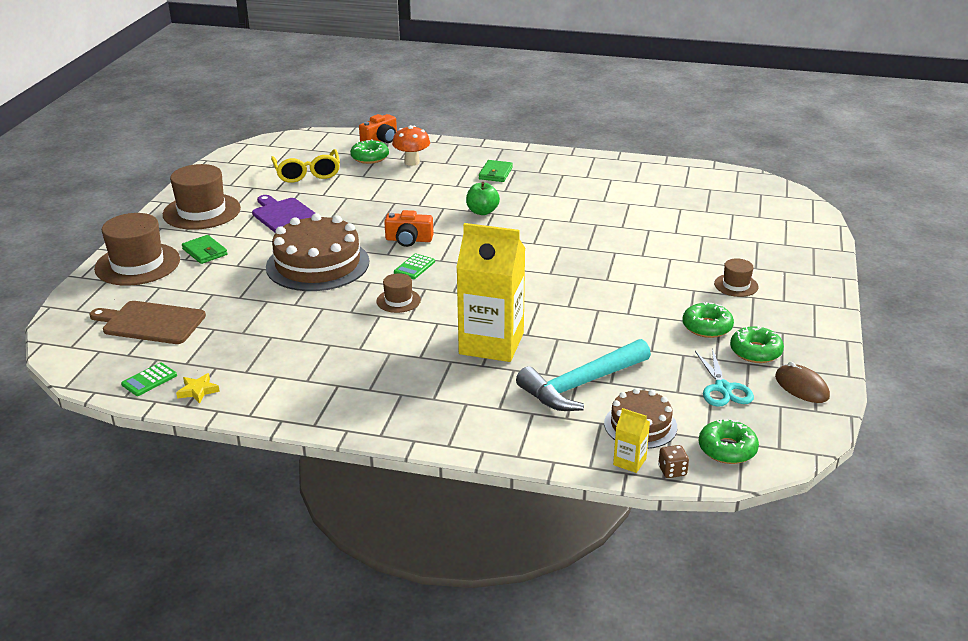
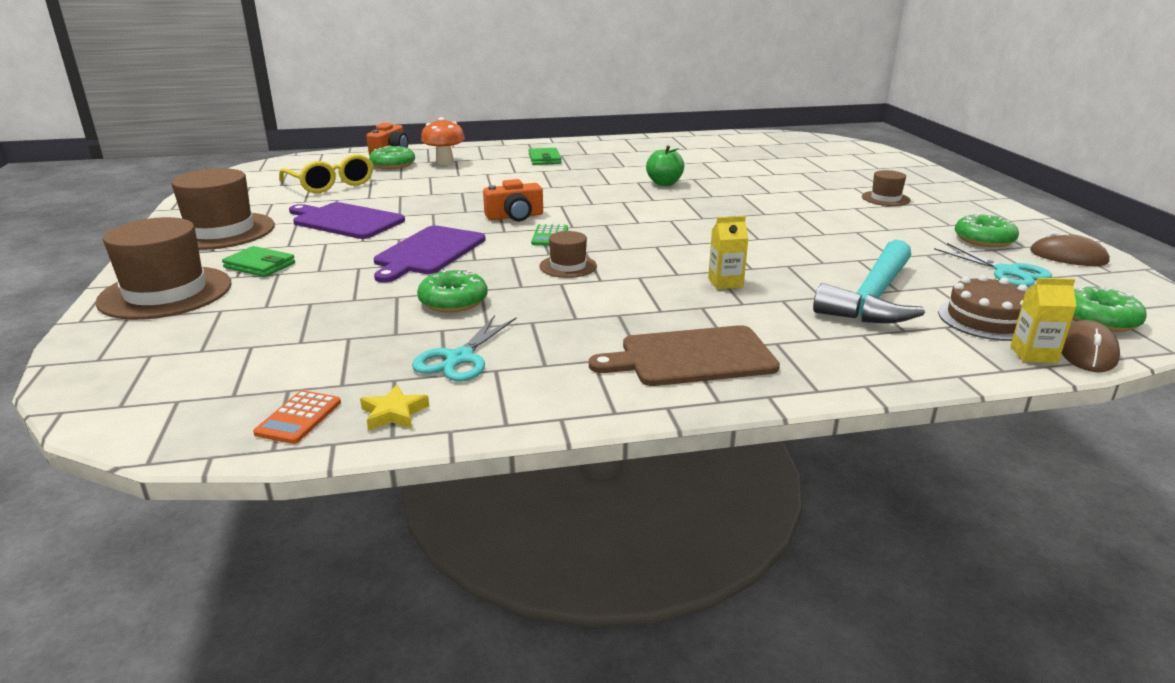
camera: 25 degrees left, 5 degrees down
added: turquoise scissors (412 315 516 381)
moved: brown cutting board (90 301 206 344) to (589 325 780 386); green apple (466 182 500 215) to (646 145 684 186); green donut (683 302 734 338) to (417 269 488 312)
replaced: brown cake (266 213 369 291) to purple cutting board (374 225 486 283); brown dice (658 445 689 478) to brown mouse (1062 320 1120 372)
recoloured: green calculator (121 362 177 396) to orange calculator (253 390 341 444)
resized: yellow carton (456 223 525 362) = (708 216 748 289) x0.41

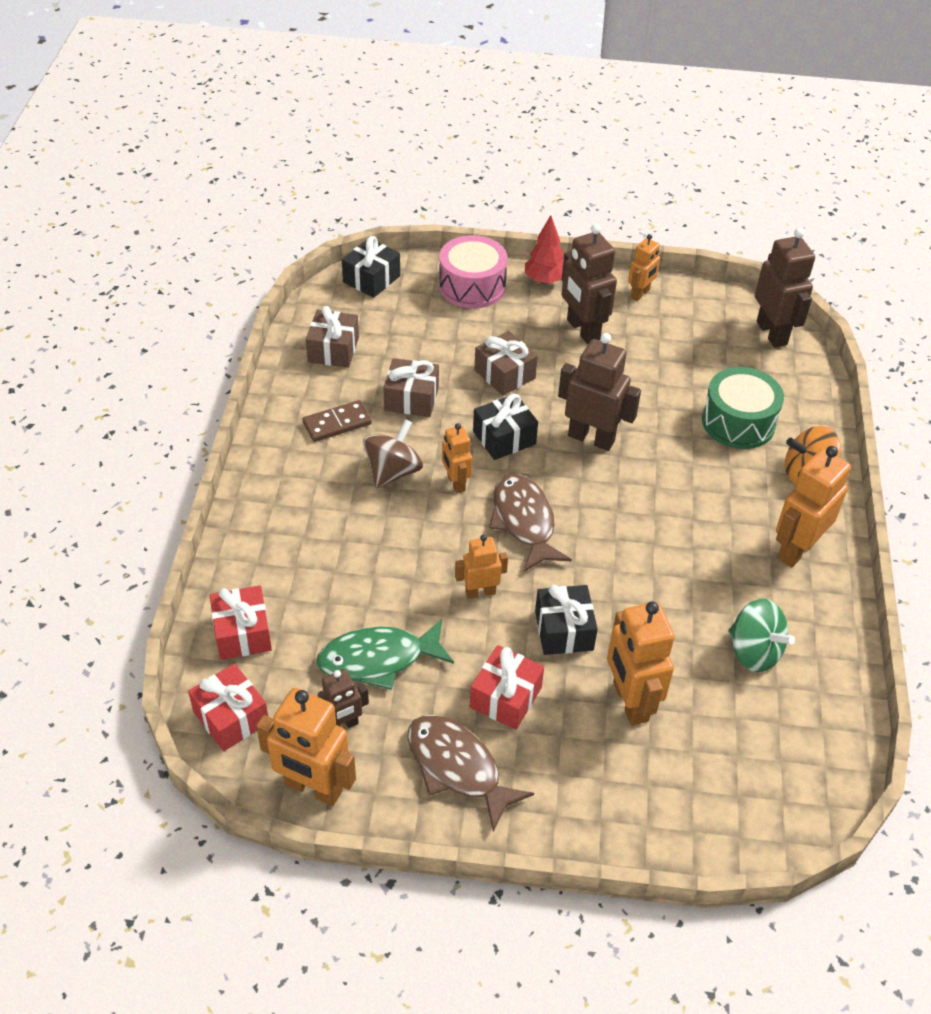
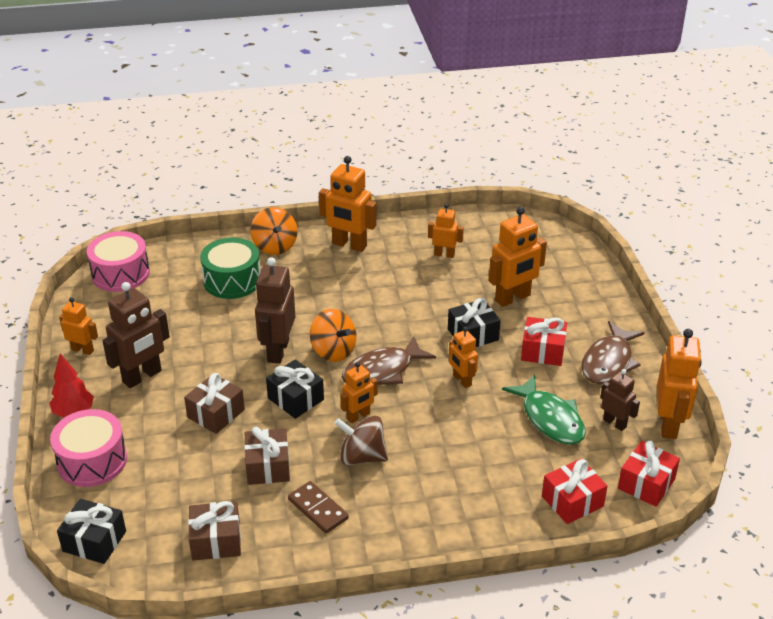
camera: 105 degrees left, 10 degrees down
added: orange spinning top (310 309 356 362)
replaced: green spinning top (728 599 795 672) to orange robot (428 204 464 258); brown robot (755 228 815 348) to pink drum (87 231 150 292)

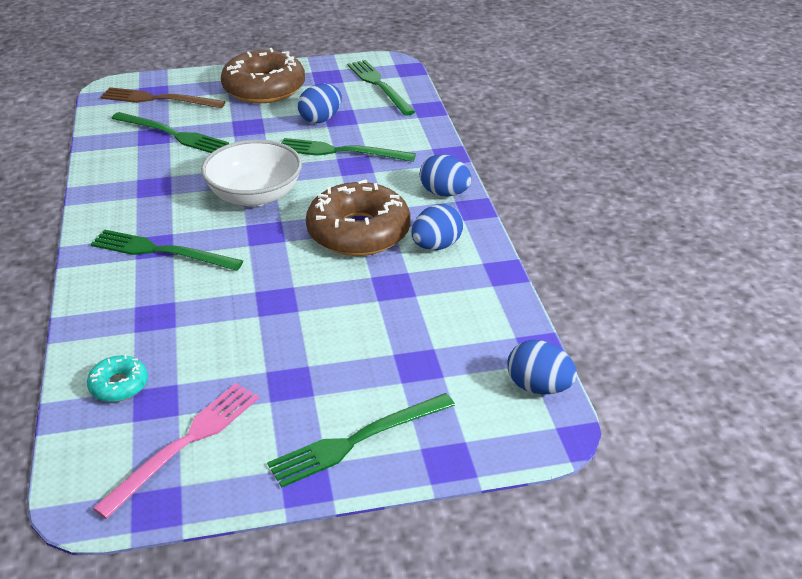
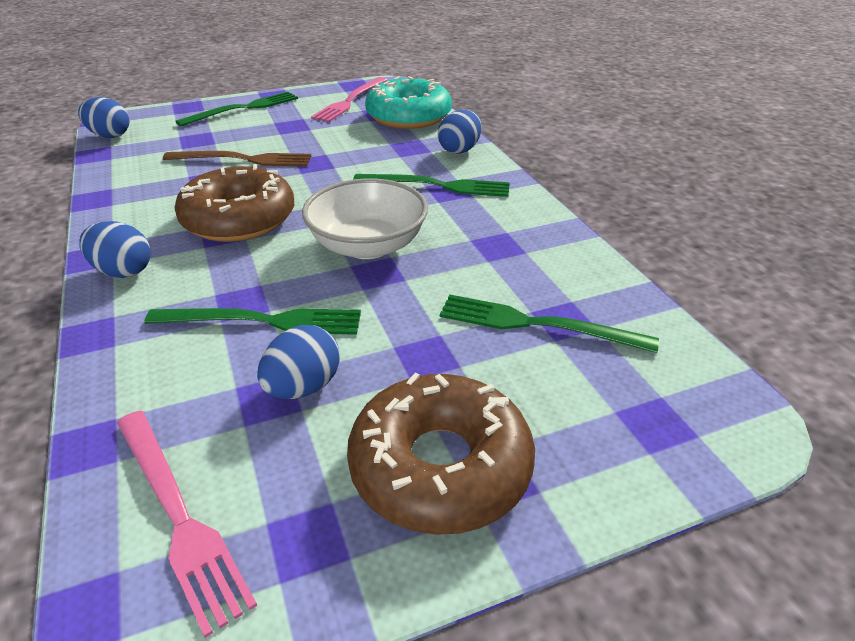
camera: 170 degrees right, 0 degrees up
moved: brown fork (100 87 226 108) to (163 151 311 166); blue egg (412 204 463 250) to (438 110 482 154)
recoloured: green fork (347 60 415 116) to pink fork (117 411 257 638)
resized: turquoise donut (87 355 148 402) = (365 76 452 129) x2.14

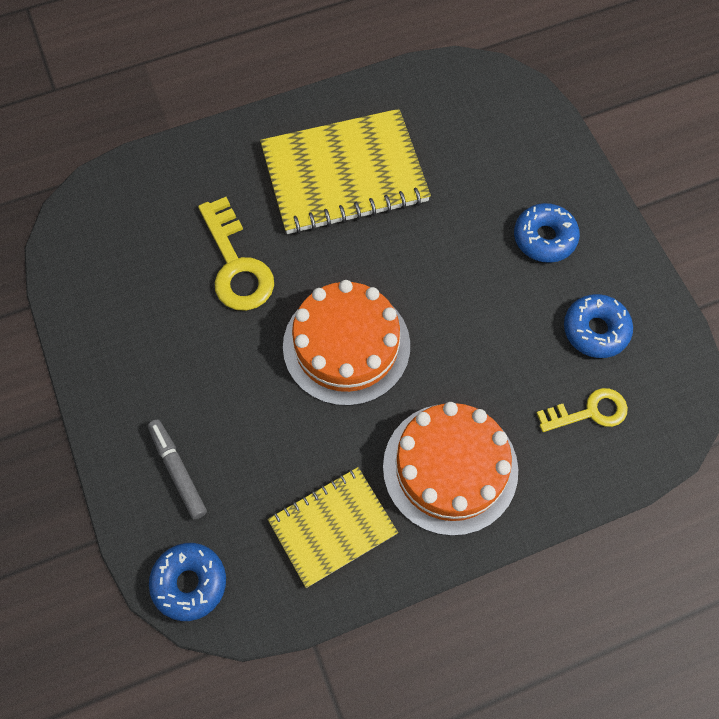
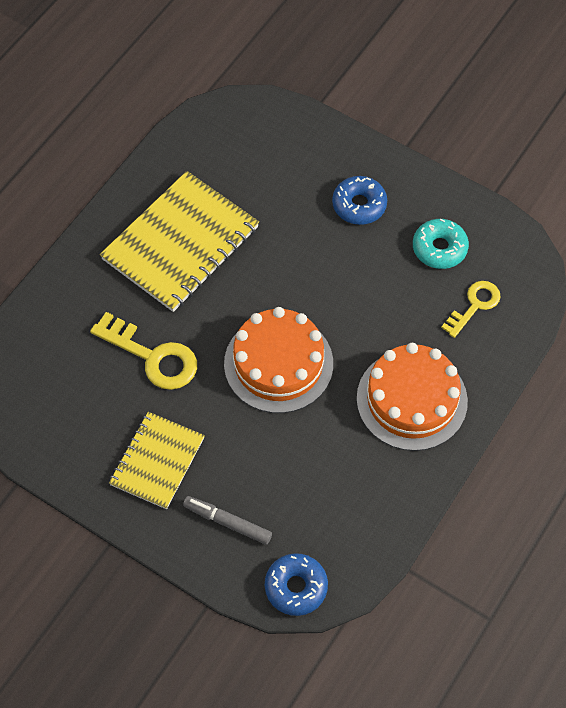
camera: 35 degrees left, 5 degrees down
moved: yellow notebook (268 467 398 588) to (109 412 205 509)
recoloured: blue donut (564 294 633 358) to turquoise donut (413 219 469 269)

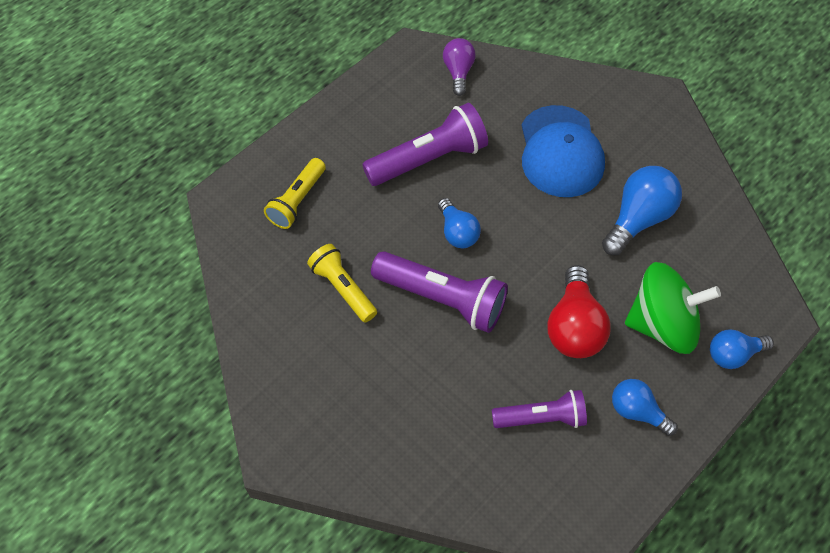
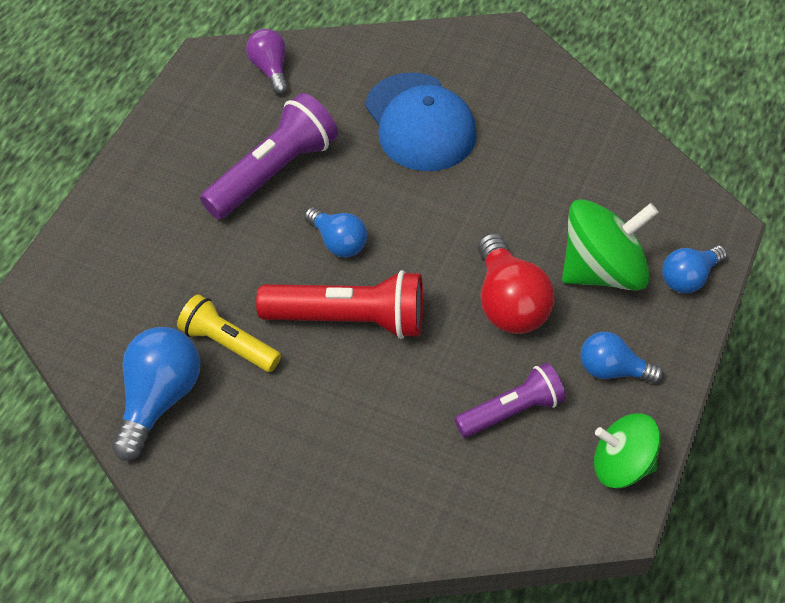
camera: 20 degrees left, 5 degrees down
removed: yellow flashlight (264 158 326 229)
added: green spinning top (594 413 661 488)
moved: blue light bulb (602 166 682 255) to (112 327 200 461)
recoloured: purple flashlight (371 251 508 333) to red flashlight (256 270 423 339)

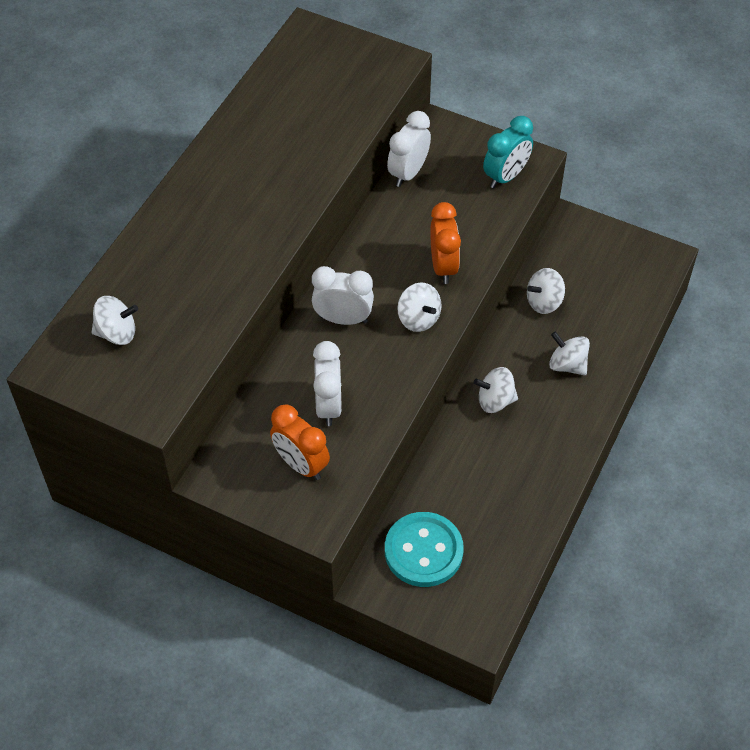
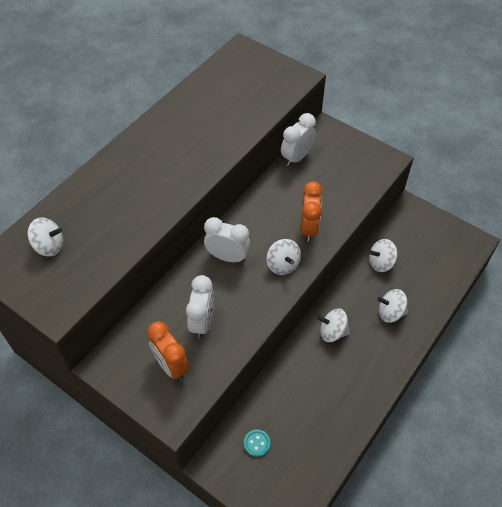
camera: 10 degrees right, 0 degrees up
removed: turquoise clock (483 116 533 188)
turned: white spinning top (549 331 590 376) = (377 289 408 323) 45 degrees counterclockwise
resized: turquoise button (385 512 464 587) = (244 429 270 457) x0.44

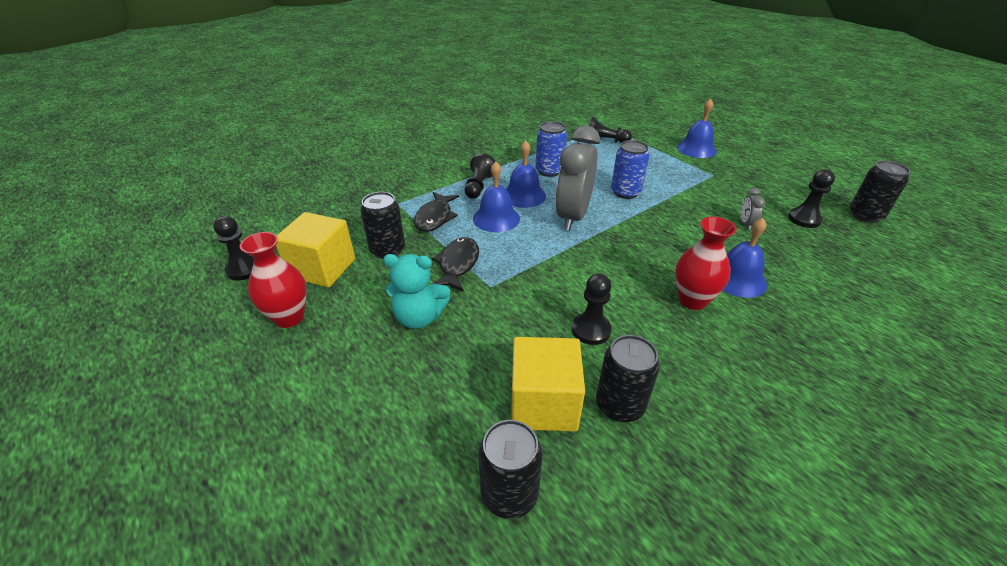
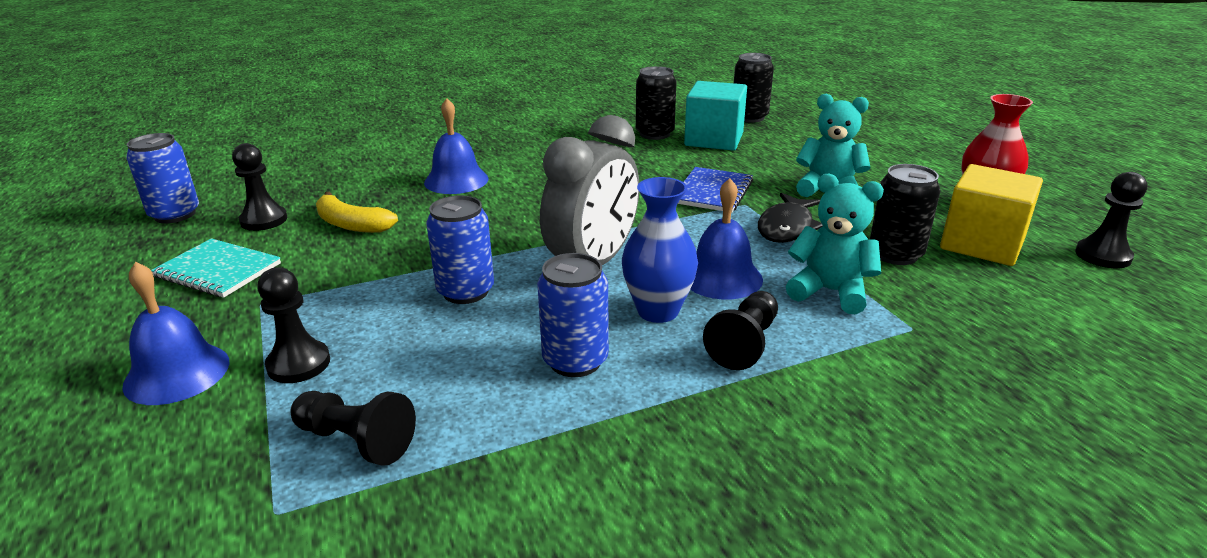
camera: 165 degrees left, 10 degrees down
removed: red vase (675 217 737 310)
added: turquoise notebook (151 238 281 298); blue notebook (678 167 753 213)
moved: black pawn (572 273 612 345) to (257 267 330 383)
replaced: black fish (414 192 459 232) to turquoise teddy bear (786 174 884 314); blue bell (506 140 546 208) to blue vase (622 177 698 323); grey clock (741 188 765 230) to yellow banana (316 192 398 233)
recoloured: yellow cube (511 337 585 432) to turquoise cube (684 81 747 151); black can (850 160 910 223) to blue can (126 133 199 223)

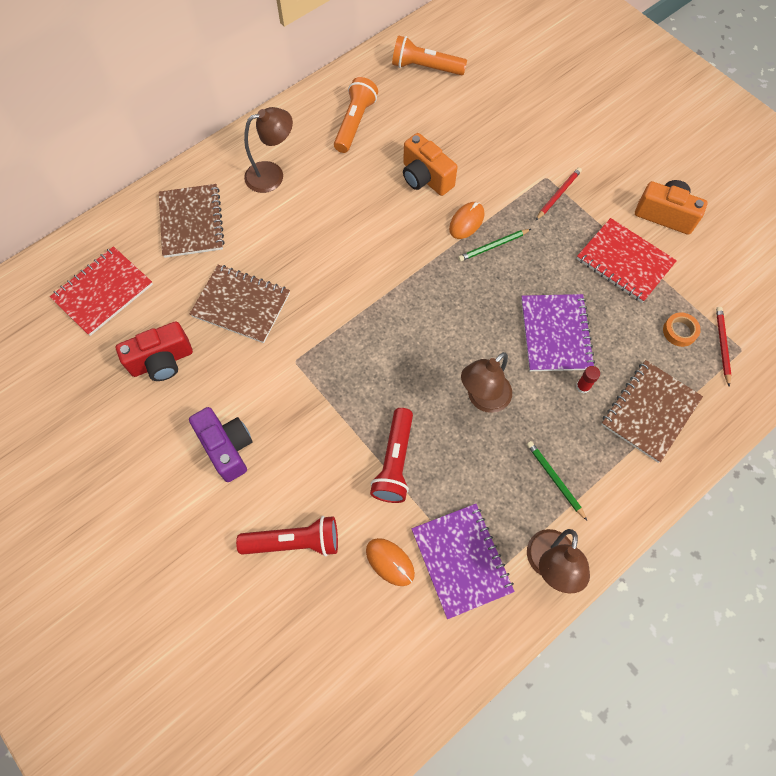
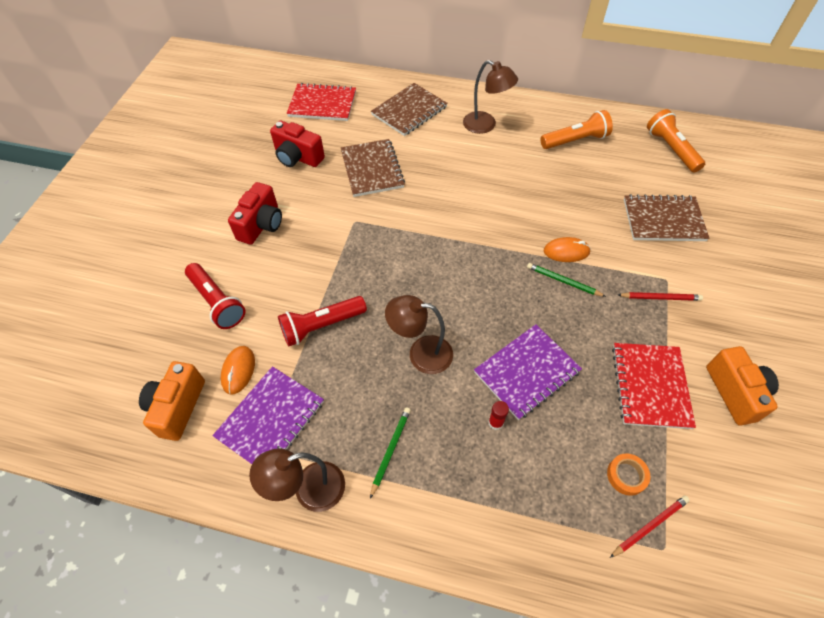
camera: 55 degrees right, 10 degrees down
moved: orange camera (403 133 457 196) to (139 361 205 441); brown notebook (601 360 703 463) to (624 194 709 241)
recoloured: purple camera (189 407 253 482) to red camera (228 182 282 245)

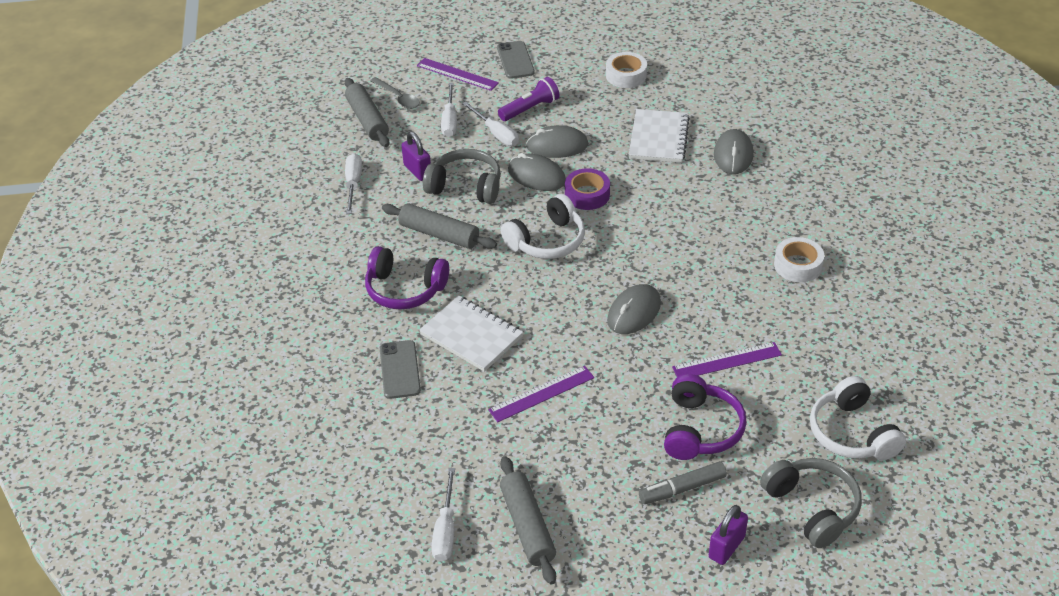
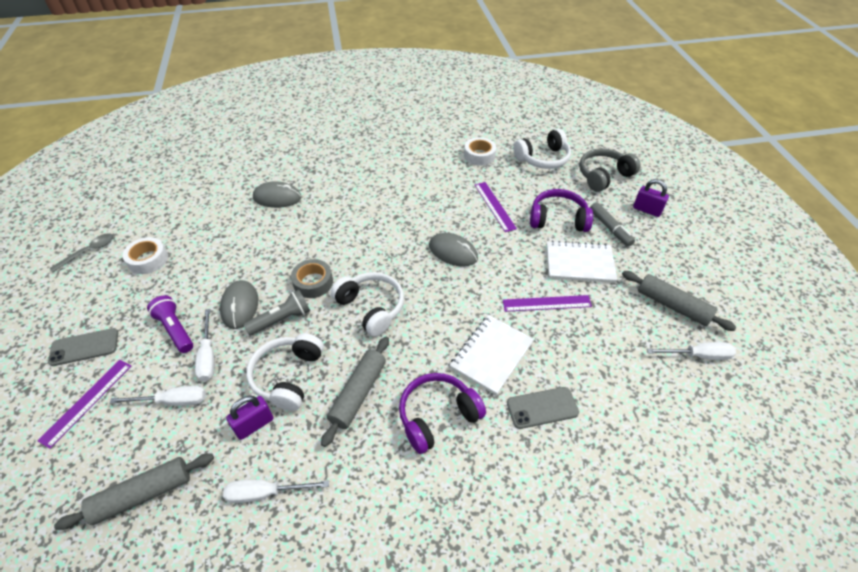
camera: 95 degrees left, 5 degrees up
moved: grey spoon (370 77 420 109) to (49 233 114 272); white notebook (629 109 690 163) to (547 240 617 283); white tape (774 237 824 282) to (464 137 496 166)
replaced: grey mouse (508 153 566 191) to grey flashlight (243 290 310 335)
recoloured: grey headphones (423 149 501 204) to white headphones (246 333 324 411); purple tape (565 168 610 210) to grey tape (291 259 333 298)
turned: purple headphones (365 246 449 309) = (399 373 486 454) 135 degrees counterclockwise; white screwdriver (462 102 519 146) = (195 309 214 381) 120 degrees clockwise; purple ruler (488 366 594 422) = (503 295 592 312) 60 degrees counterclockwise; grey rolling pin (500 456 556 585) = (622 271 736 331) 60 degrees clockwise

